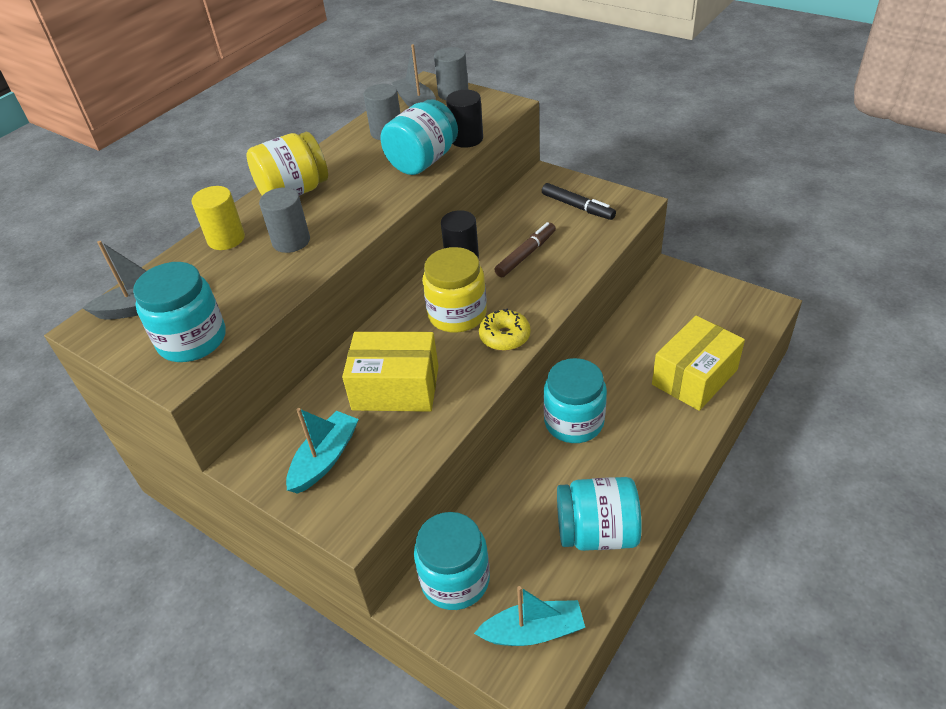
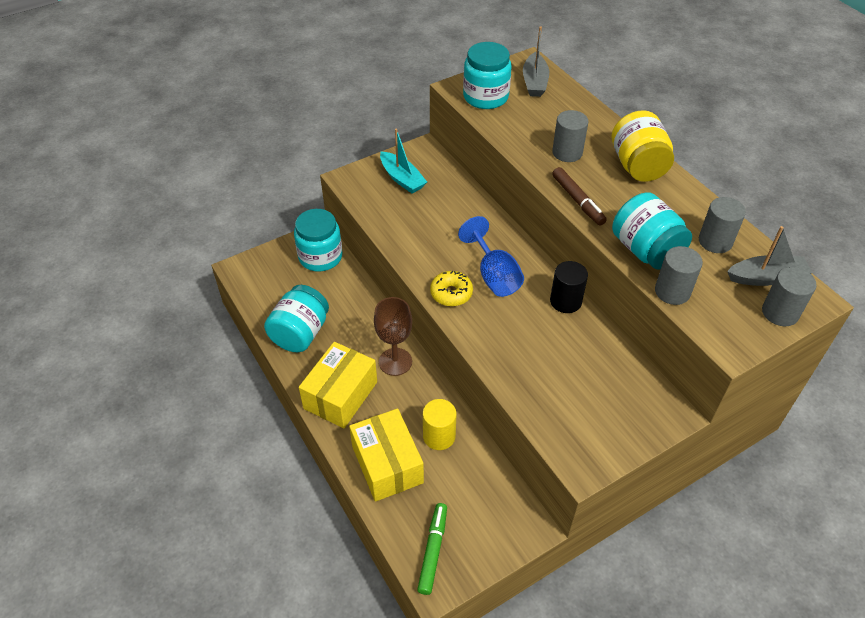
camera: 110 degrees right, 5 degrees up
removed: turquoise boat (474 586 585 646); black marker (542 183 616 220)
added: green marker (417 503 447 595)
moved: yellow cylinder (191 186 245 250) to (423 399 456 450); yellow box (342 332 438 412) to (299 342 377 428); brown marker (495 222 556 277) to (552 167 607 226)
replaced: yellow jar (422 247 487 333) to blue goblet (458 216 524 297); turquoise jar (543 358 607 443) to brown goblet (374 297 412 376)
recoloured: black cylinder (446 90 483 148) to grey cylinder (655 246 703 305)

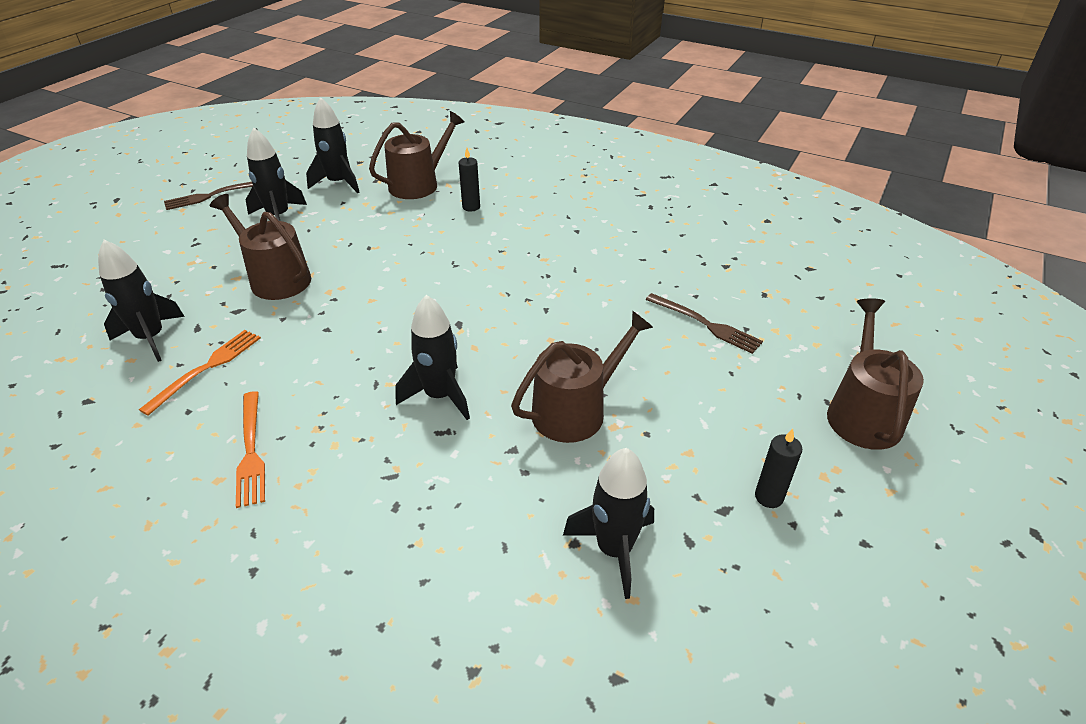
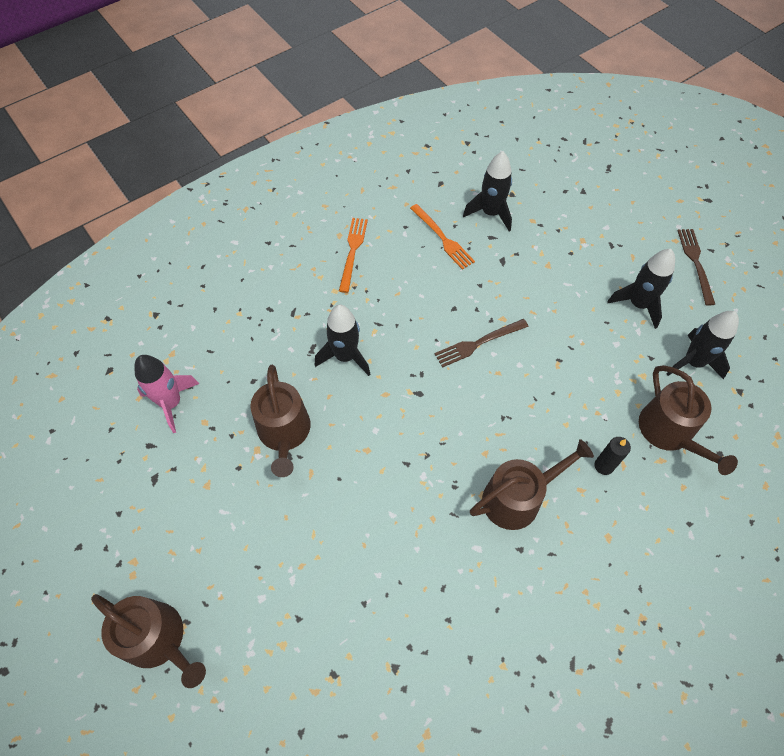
camera: 115 degrees right, 20 degrees up
removed: black candle (755 429 802 508)
moved: brown watering can (210 194 311 300) to (470 439 594 530); brown fork (645 293 763 354) to (434 319 529 368)
recoloured: black rocket (563 448 654 599) to pink rocket (134 355 199 433)
turned: orange fork (236 391 265 508) = (339 218 368 293) 90 degrees clockwise

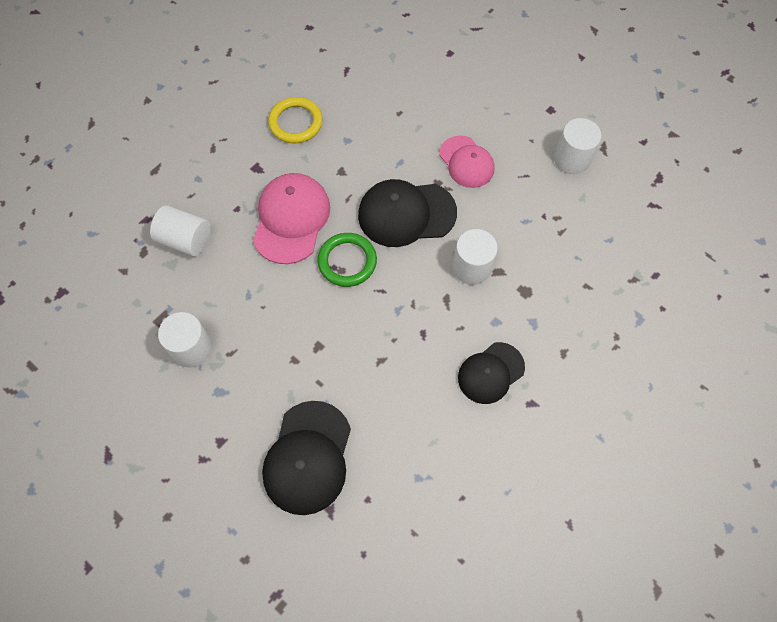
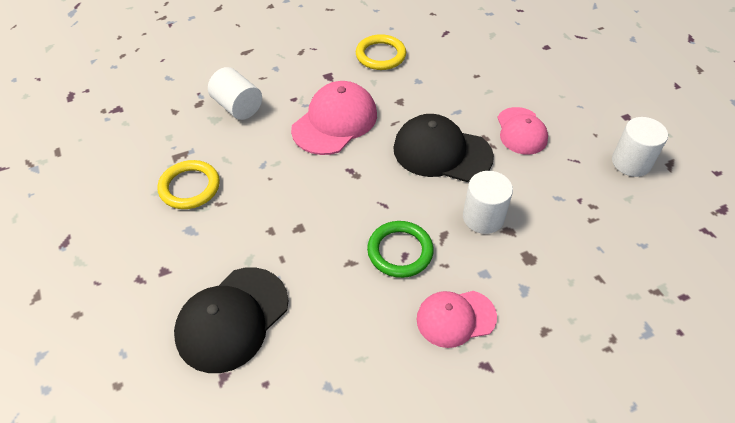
camera: 25 degrees right, 15 degrees down
moved: green ring (318 233 377 287) to (367 221 434 278)
replaced: white cylinder (158 312 212 368) to yellow ring (157 160 220 209)
recoloured: black cap (458 342 525 404) to pink cap (416 291 497 348)

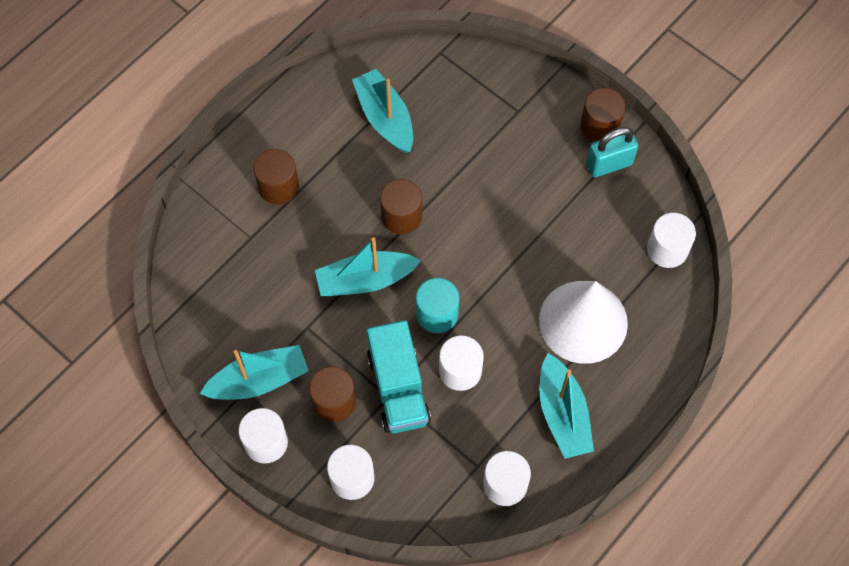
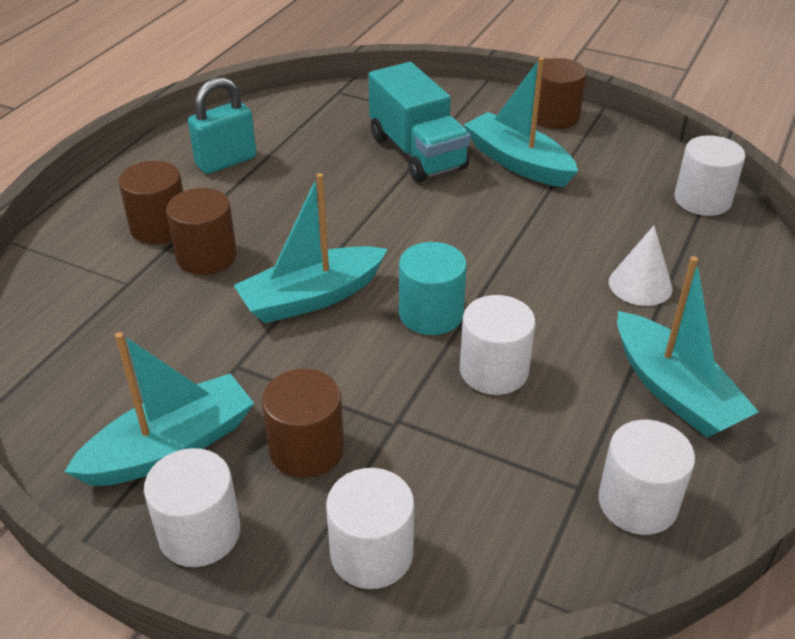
camera: 15 degrees left, 25 degrees down
moved: turquoise boat (352 69 413 153) to (464 57 578 187); turquoise truck (367 320 431 433) to (368 62 470 182); brown cylinder (380 179 422 234) to (166 188 237 275); turquoise padlock (586 127 638 177) to (188 77 256 174)
resized: white cone (539 281 628 364) = (609 226 673 306) x0.48

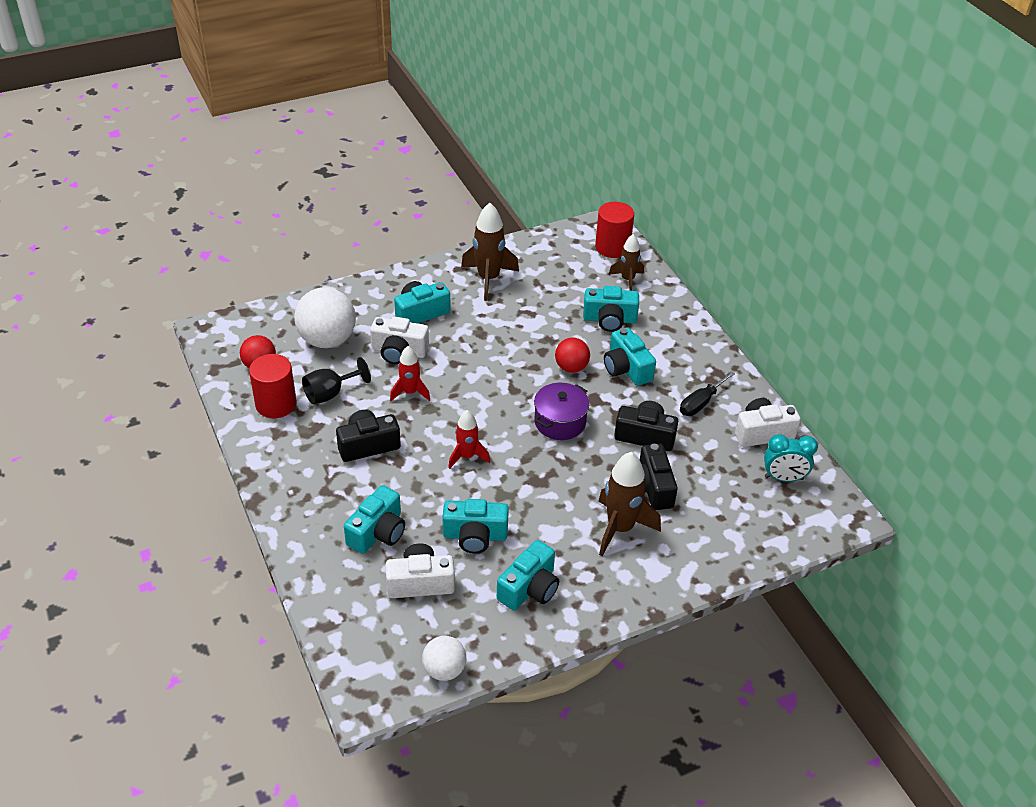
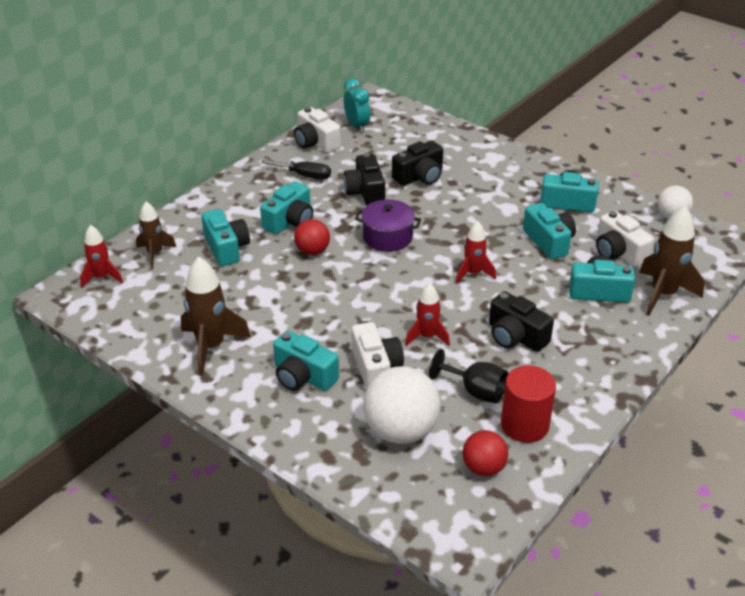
camera: 115 degrees left, 5 degrees down
moved: brown rocket (598 452 661 556) to (639 206 704 316)
replaced: red cylinder (595 202 634 258) to red rocket (80 225 123 288)

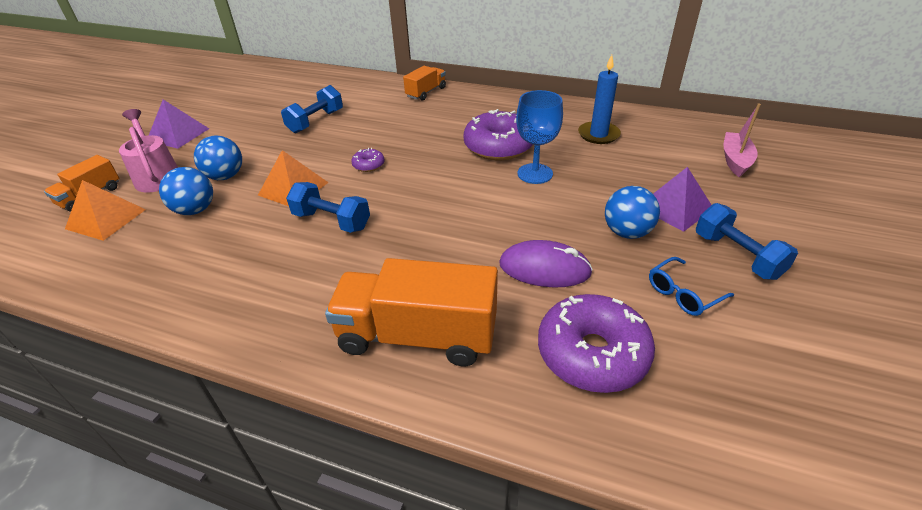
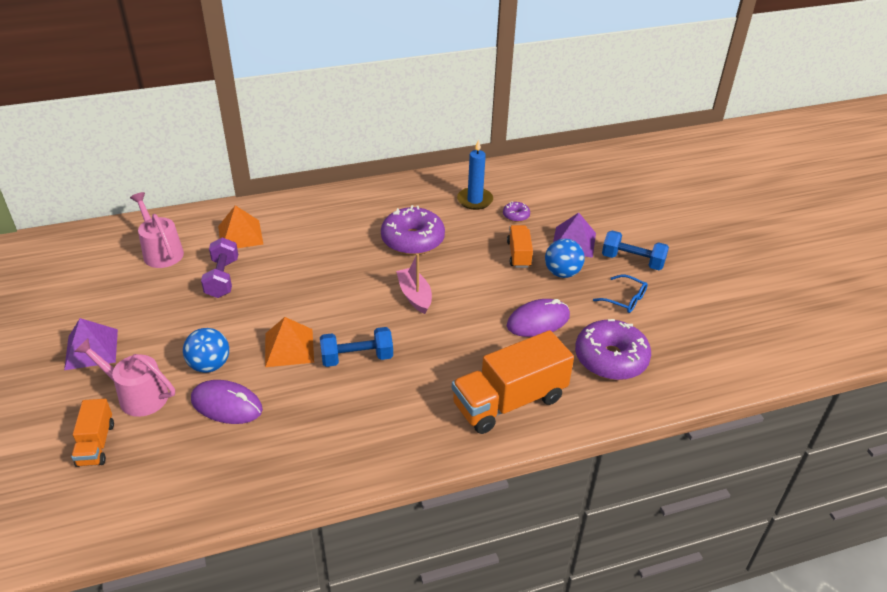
camera: 40 degrees left, 0 degrees up
removed: blue goblet (516 90 563 184)
added: pink watering can (130 192 184 268)
moved: orange pyramid (65 180 146 241) to (218 205 263 248); purple donut (351 148 384 172) to (503 202 530 222); orange truck (403 66 446 101) to (507 225 533 268); pink boat (724 103 761 177) to (396 254 432 314)
replaced: blue ball (159 167 213 215) to purple mouse (191 380 263 424)
recoloured: blue dumbbell (281 85 343 133) to purple dumbbell (201 237 238 298)
turned: blue glasses (649 257 734 316) = (593 275 648 313) 75 degrees counterclockwise

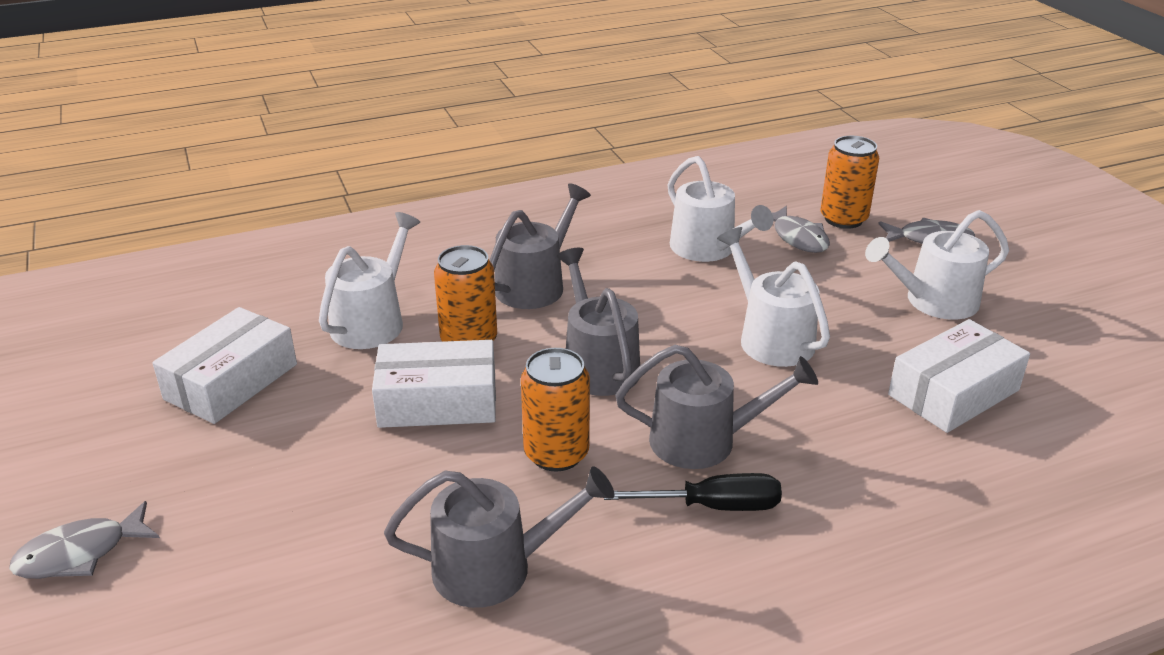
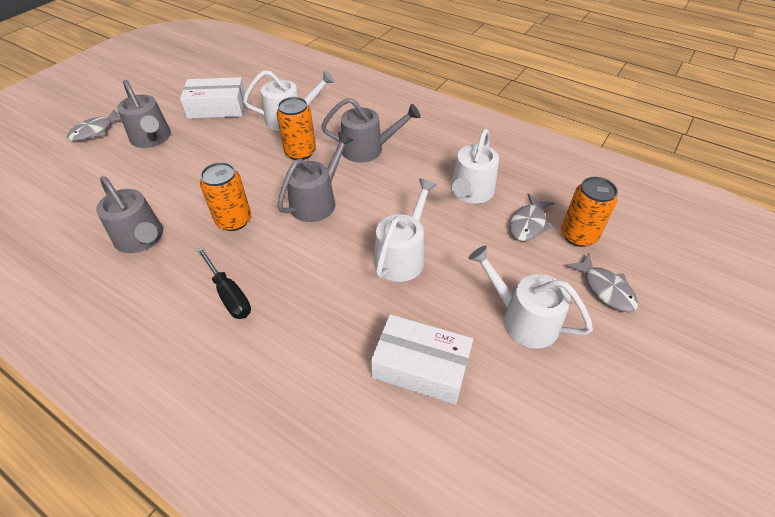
camera: 55 degrees right, 15 degrees up
removed: white box (372 340 496 428)
moved: grey watering can (615 345 818 469) to (117 80 171 148)
turned: grey fish (9 501 160 579) = (67 109 121 141) 75 degrees counterclockwise

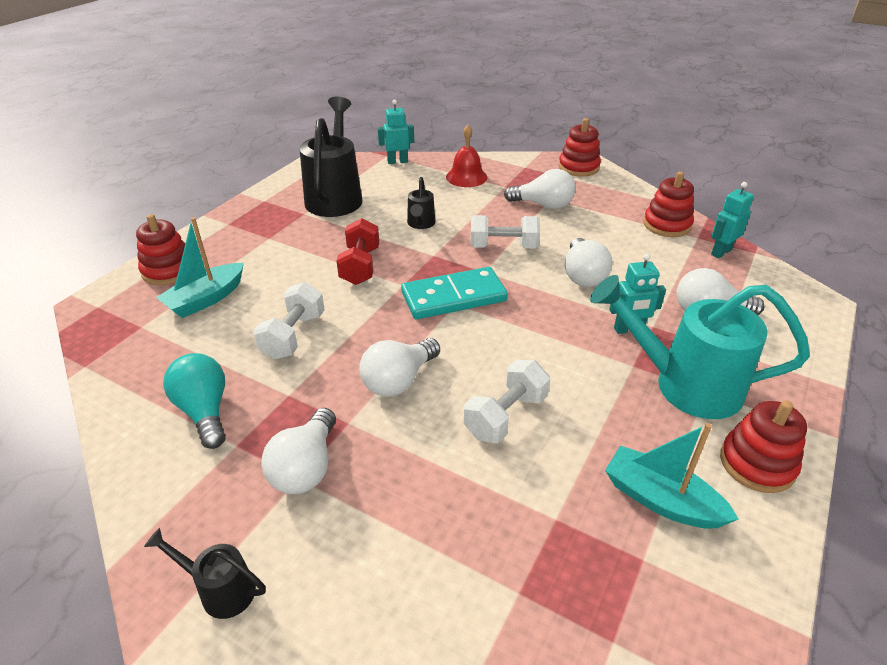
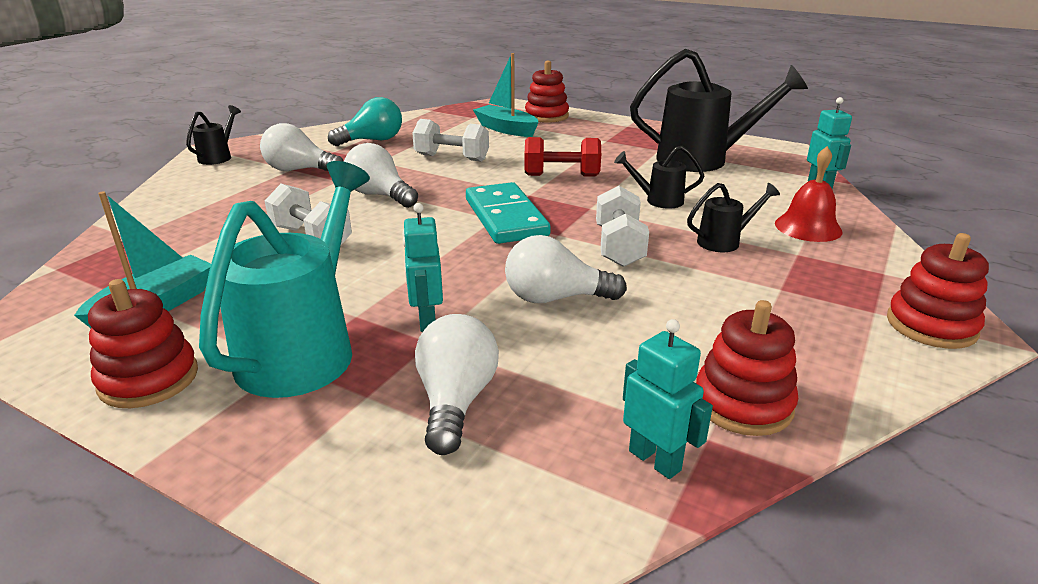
camera: 90 degrees right, 10 degrees down
removed: white light bulb (504 169 575 209)
added: black watering can (687 183 780 252)

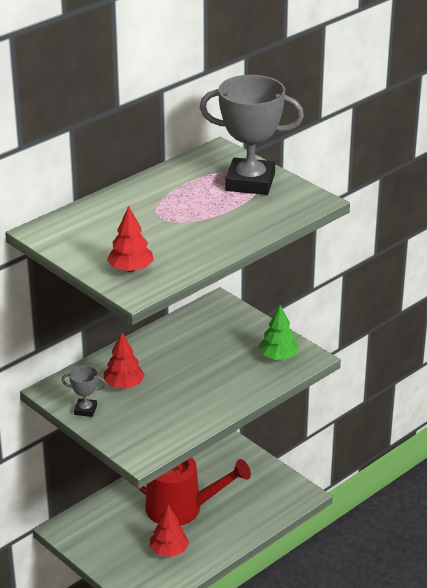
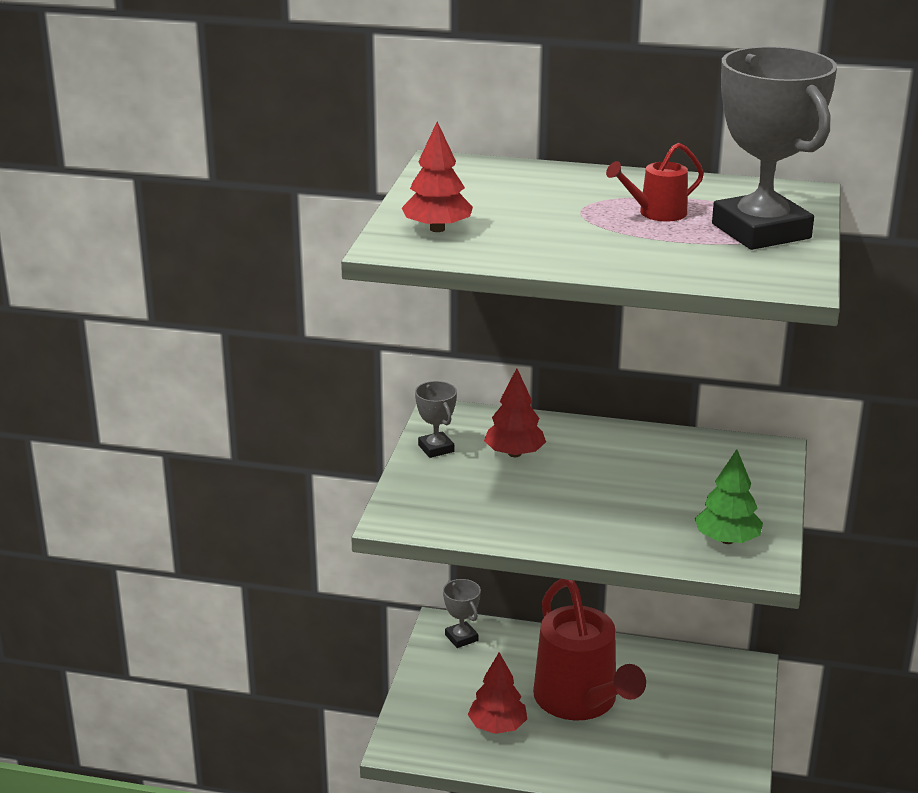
camera: 55 degrees right, 5 degrees down
added: grey trophy (443 579 481 648); red watering can (606 143 704 222)

